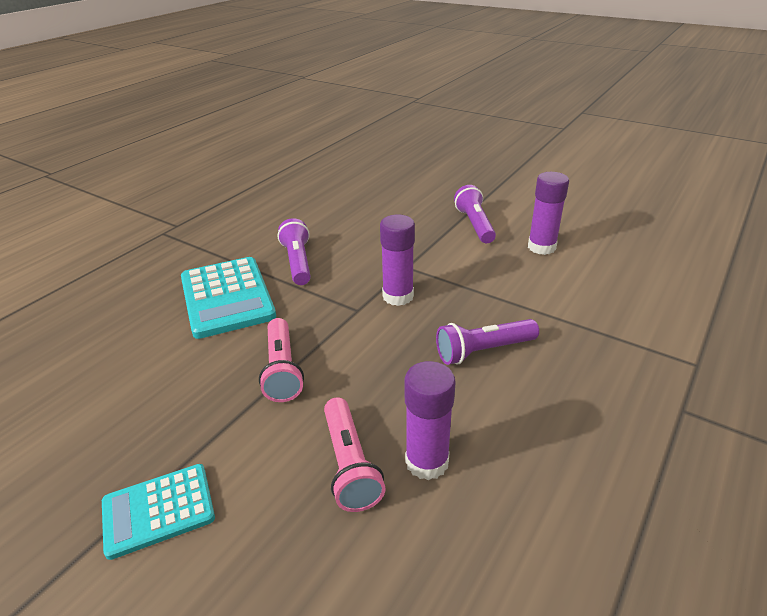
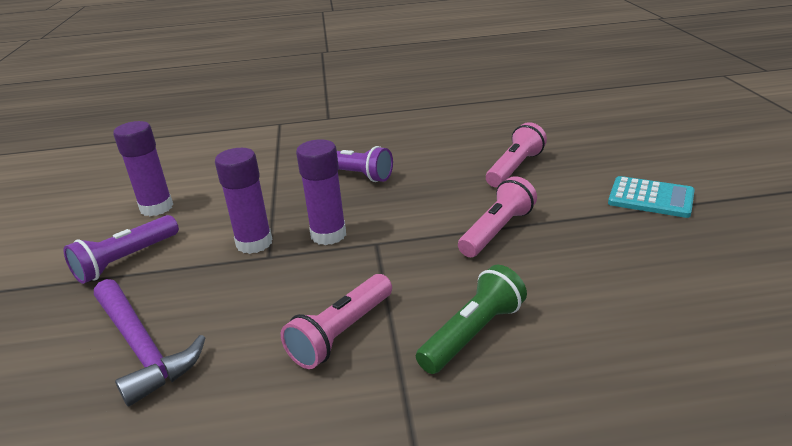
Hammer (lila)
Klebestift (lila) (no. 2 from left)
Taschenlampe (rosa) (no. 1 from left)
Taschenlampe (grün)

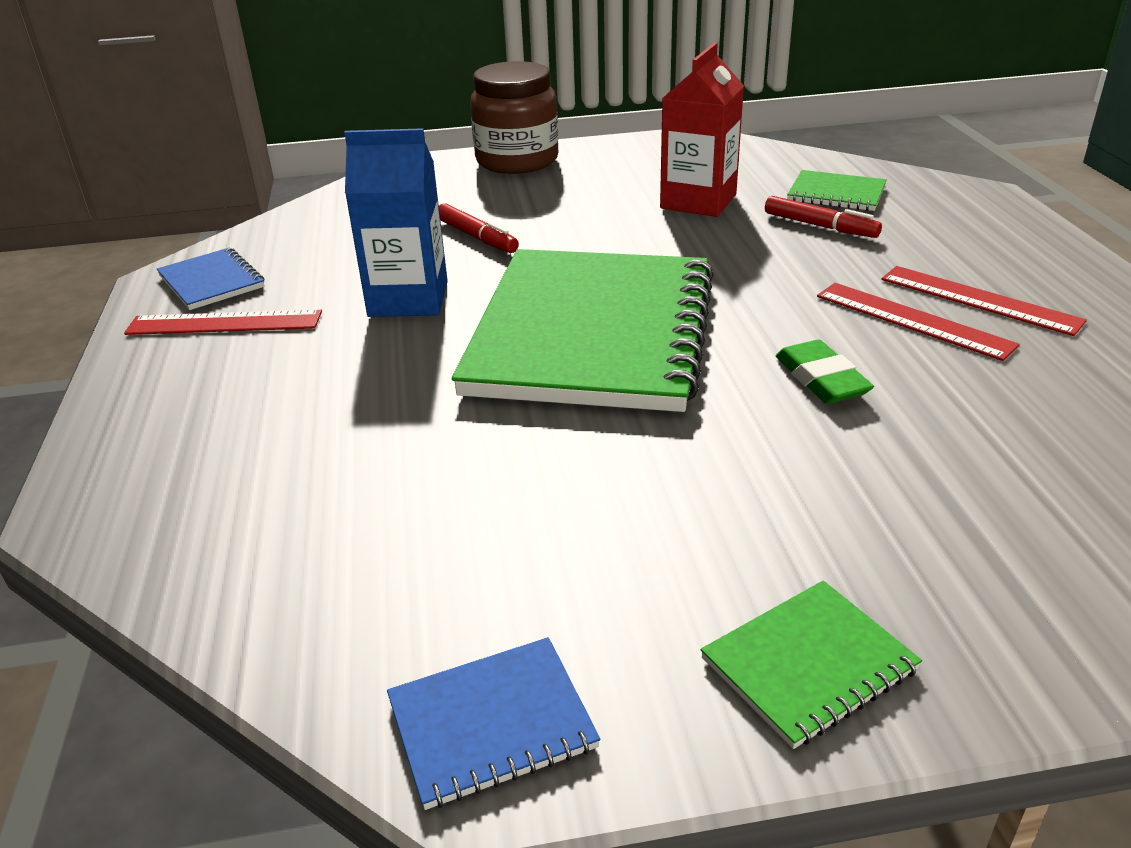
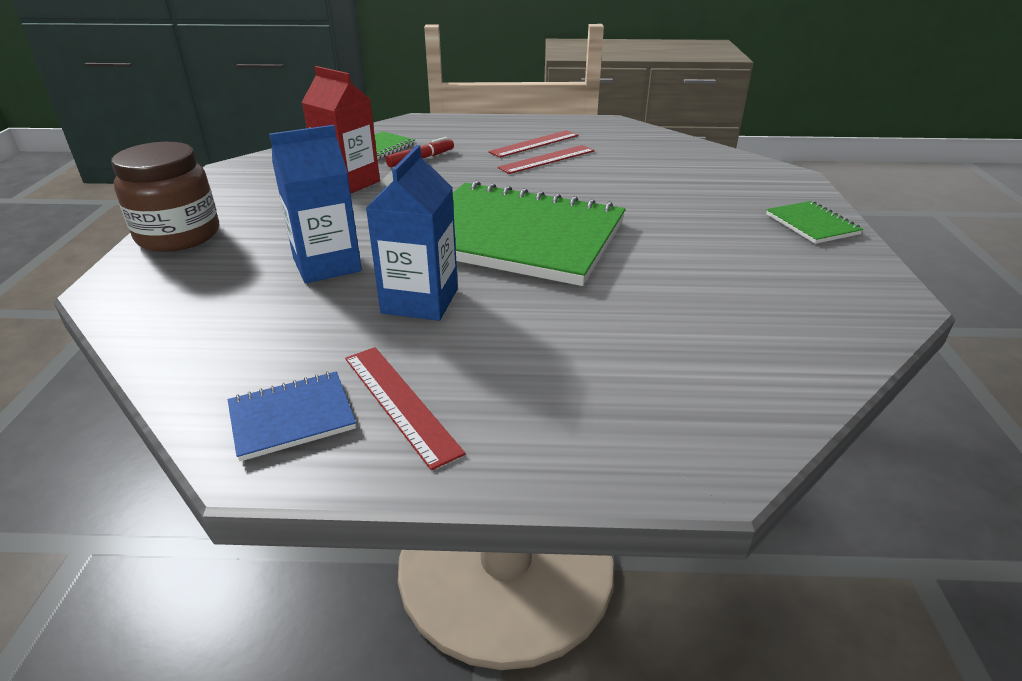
Getränkekarton (blau) (no. 1 from left)
Lineal (rot) (no. 1 from left)
Notizbuch (blau) (no. 2 from left in the first image)
Radiergummi (grün)

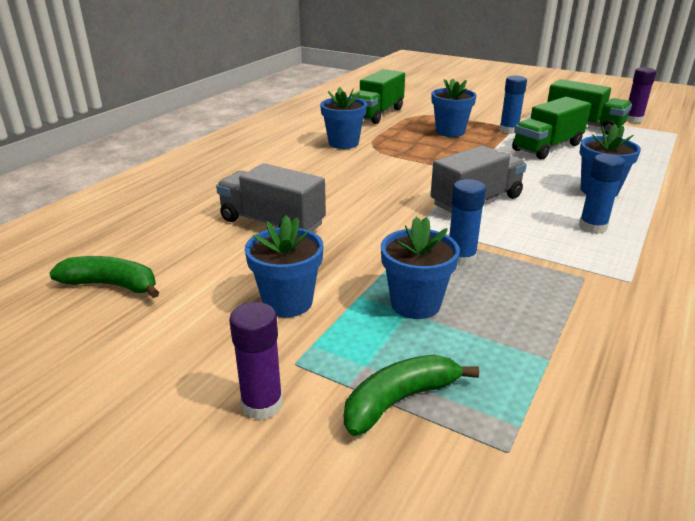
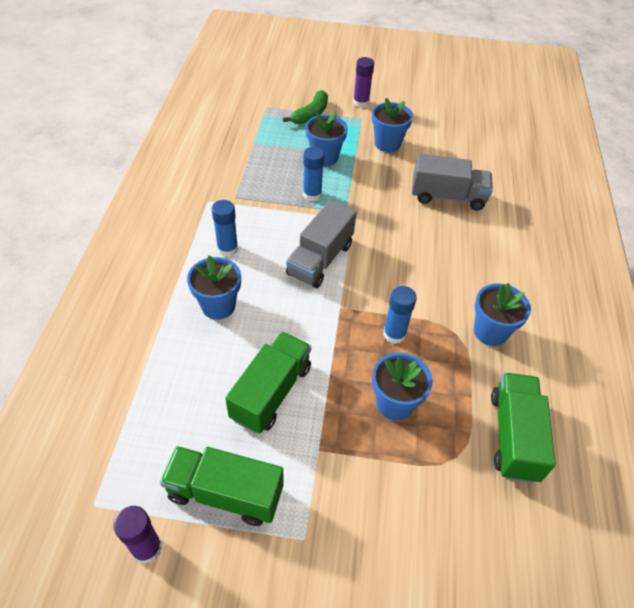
Klebestift (blau) (no. 3 from left)
Banane (grün) (no. 1 from left in the first image)

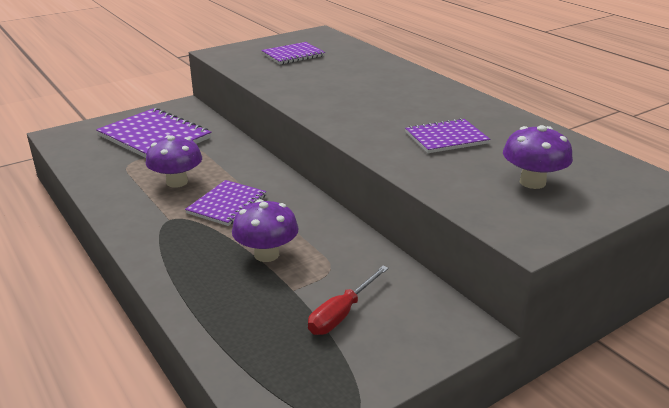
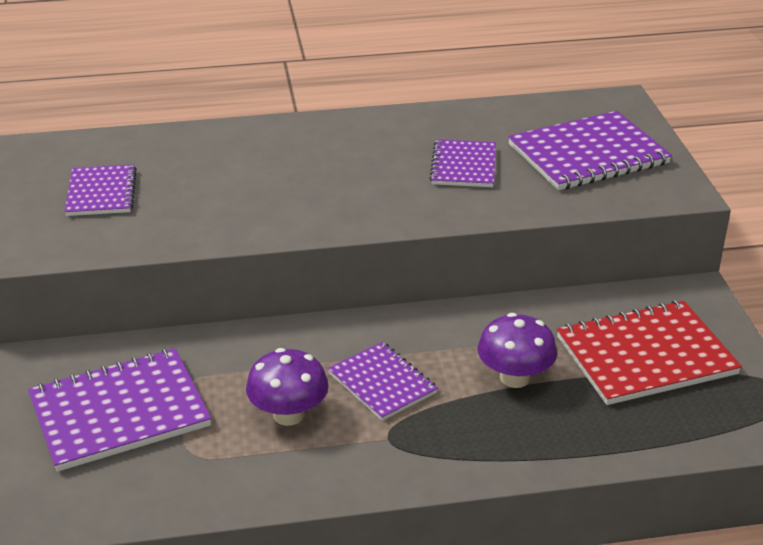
Notizbuch (lila) (no. 5 from left)
Notizbuch (rot)

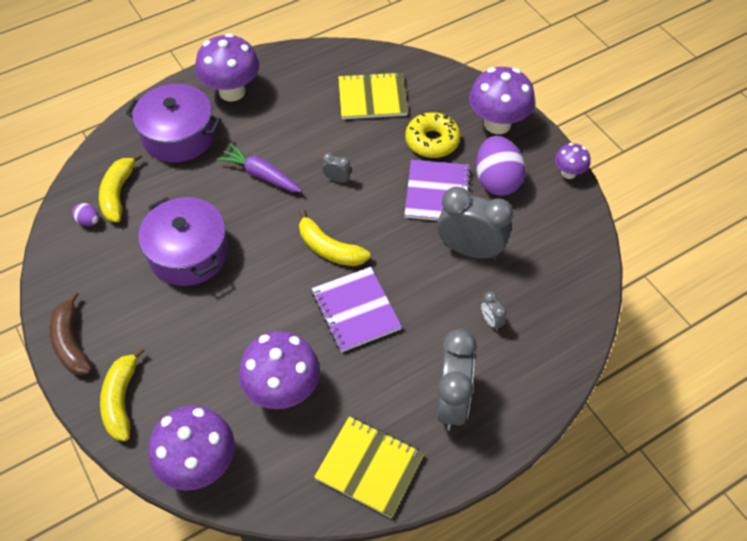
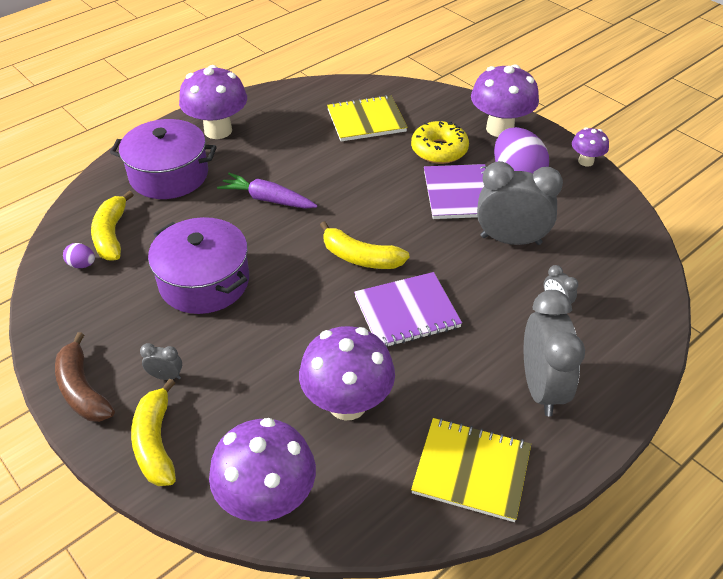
Wecker (grau) (no. 1 from left)
Notizbuch (lila) (no. 1 from left)

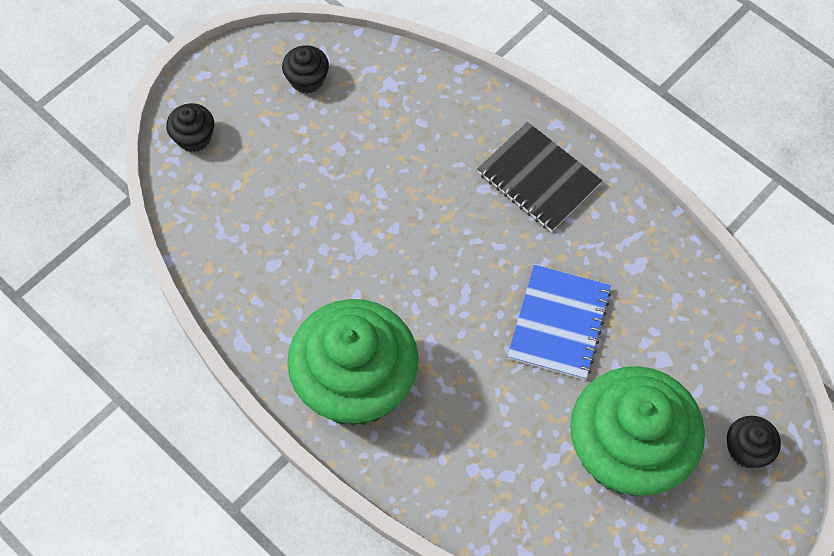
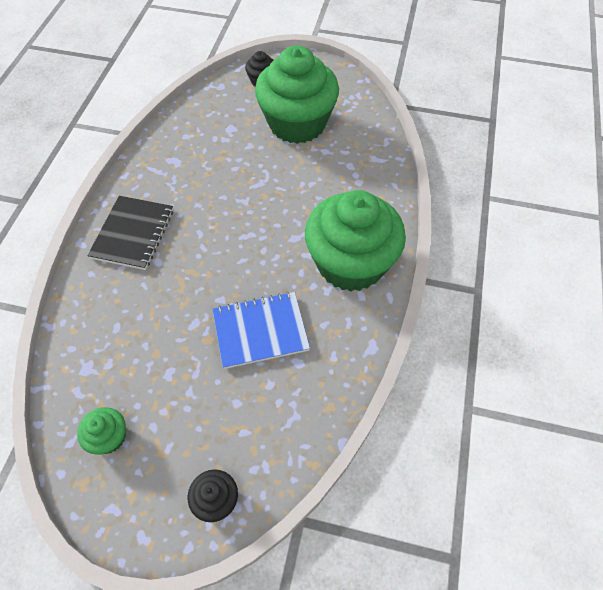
Muffin (grün) (no. 1 from left)
Notizbuch (blau)

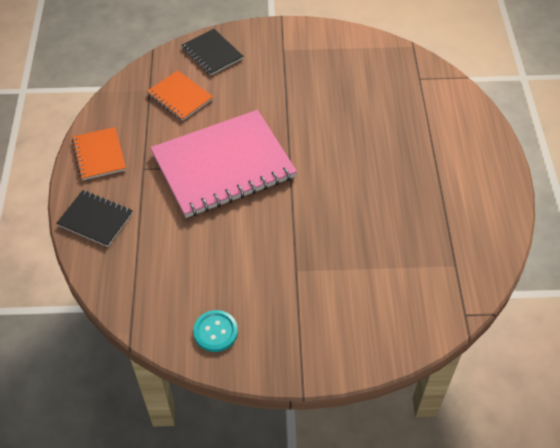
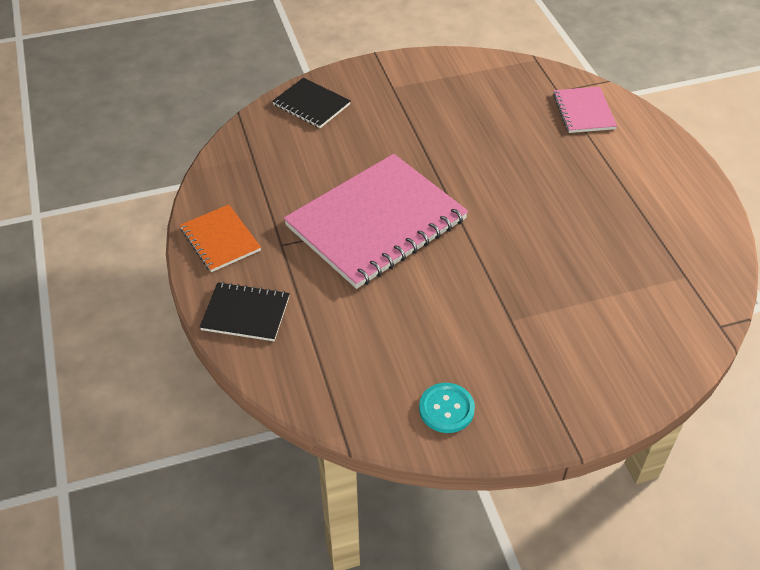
Notizbuch (rosa) (no. 2 from left)
Notizbuch (orange) (no. 2 from left in the first image)

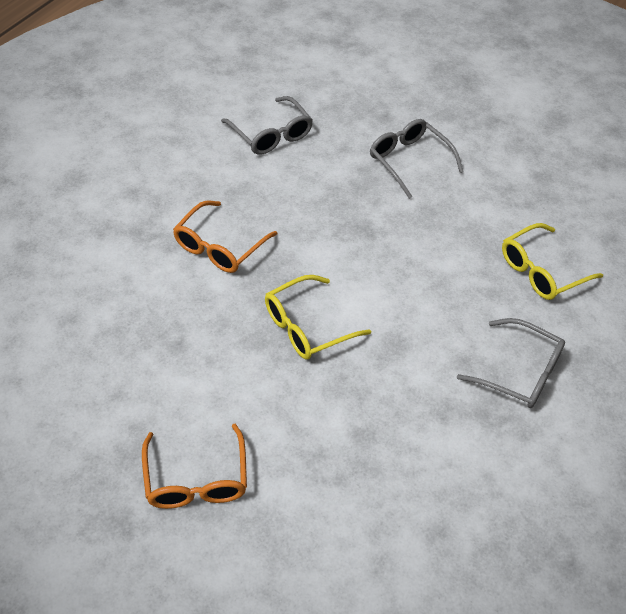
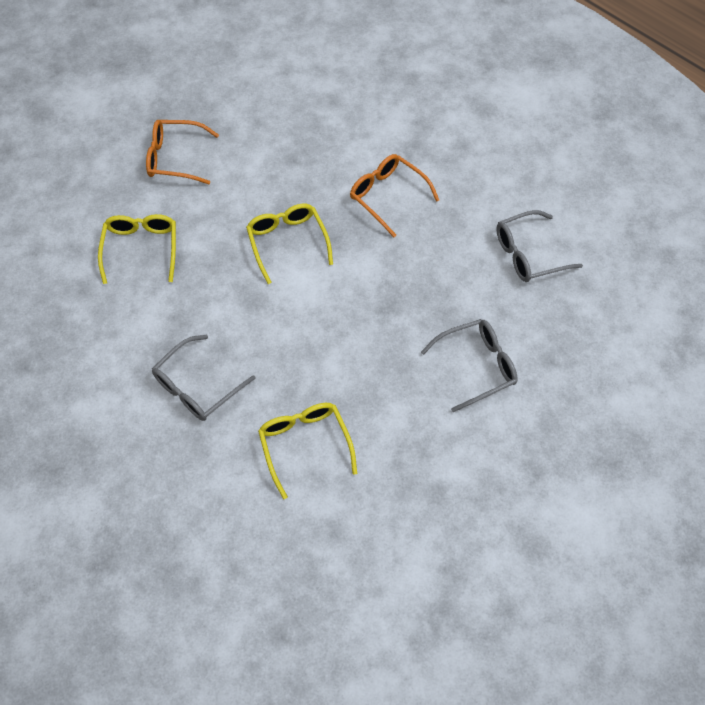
Brille (gelb) (no. 1 from left)

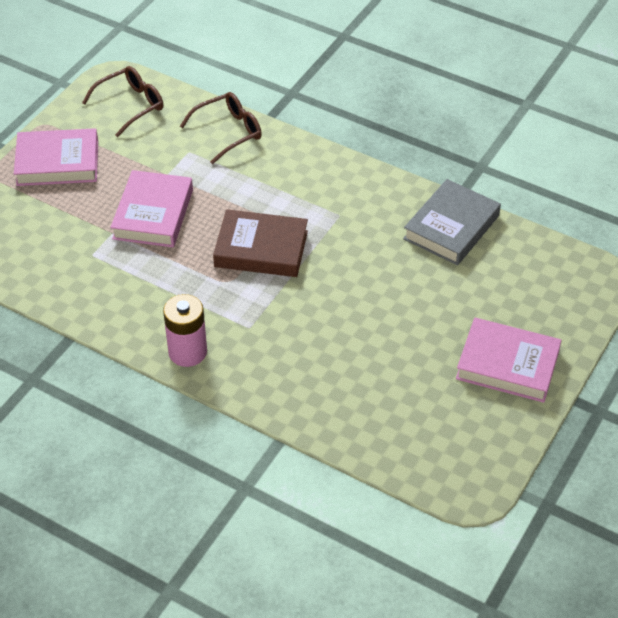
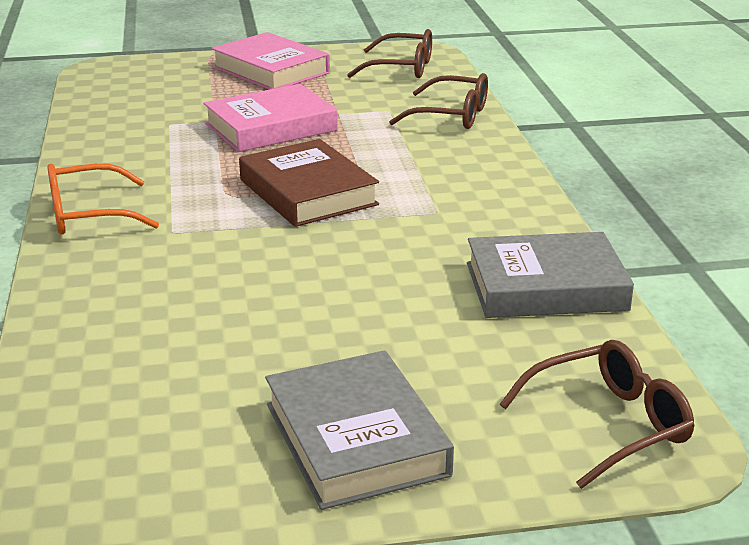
Brille (orange)
Buch (grau) (no. 1 from left)
Brille (braun) (no. 3 from left)

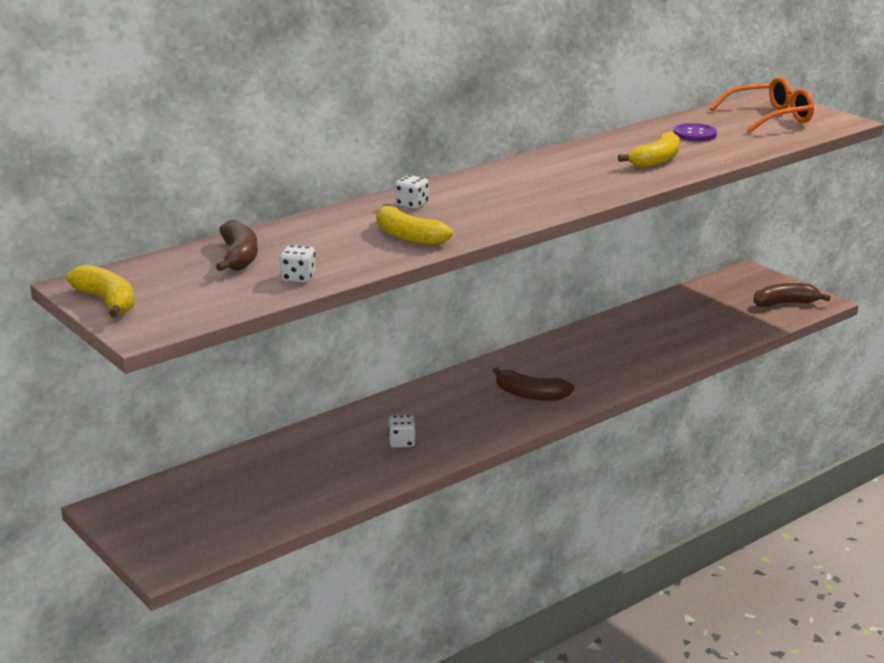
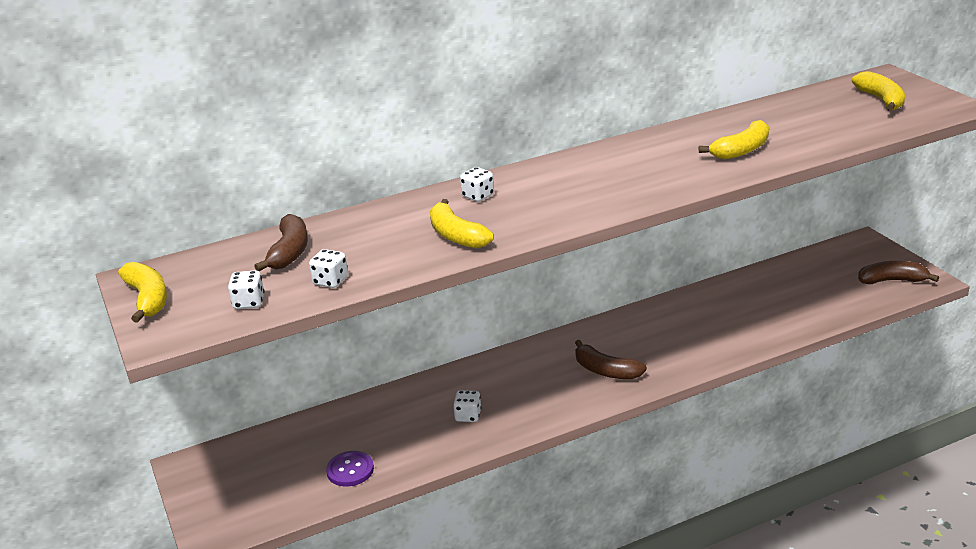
Spielwürfel (weiß) (no. 1 from left)
Knopf (lila)
Banane (gelb) (no. 4 from left)

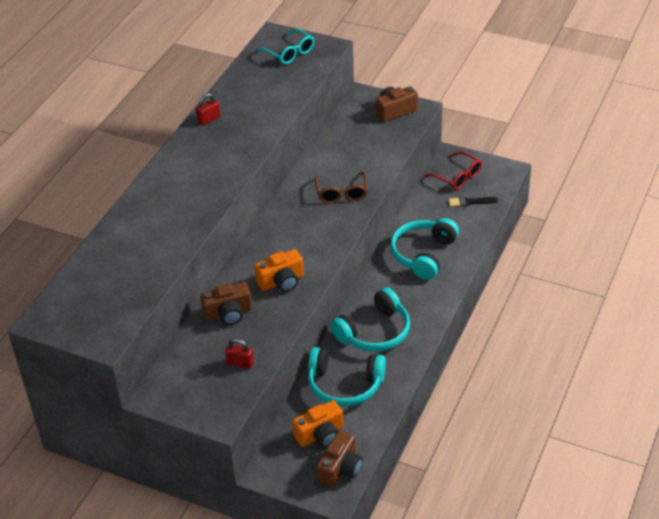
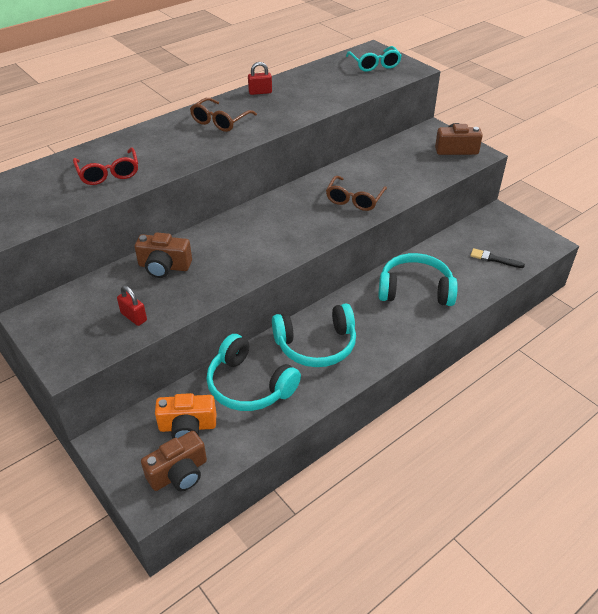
Brille (rot)
Brille (braun) (no. 1 from left)
Kopfhörer (türkis) (no. 3 from left)
Kamera (orange) (no. 1 from left in the first image)

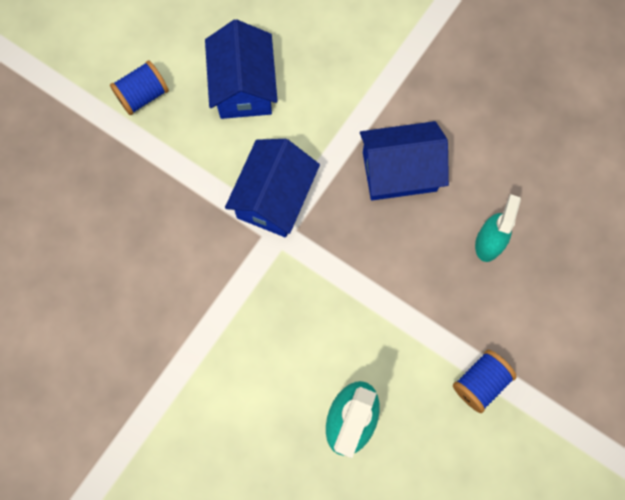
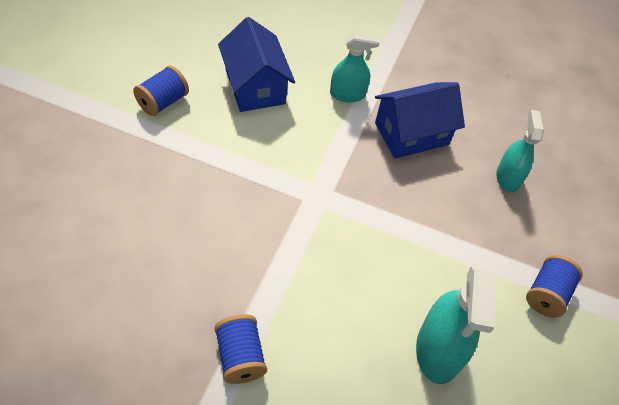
Garnrolle (blau) (no. 2 from left)
Sprühflasche (türkis) (no. 1 from left)
Haus (blau) (no. 2 from left in the first image)

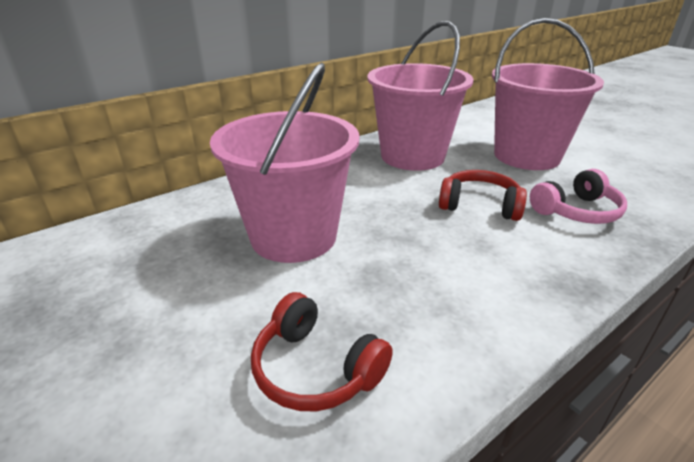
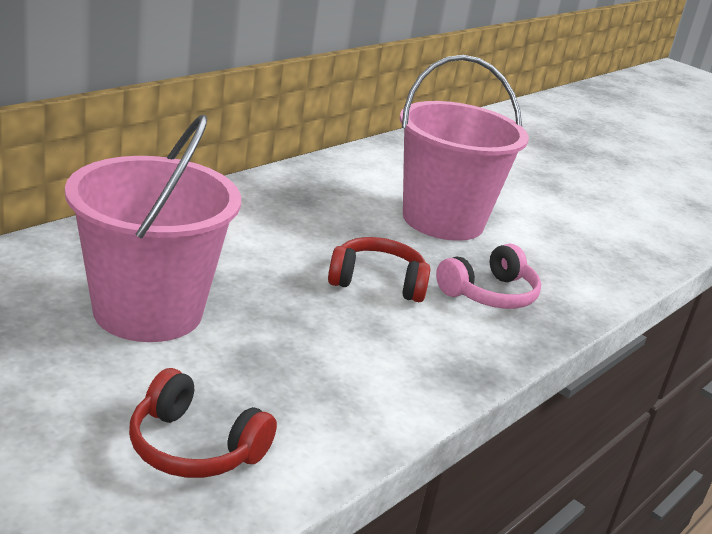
Eimer (rosa) (no. 2 from left in the first image)

